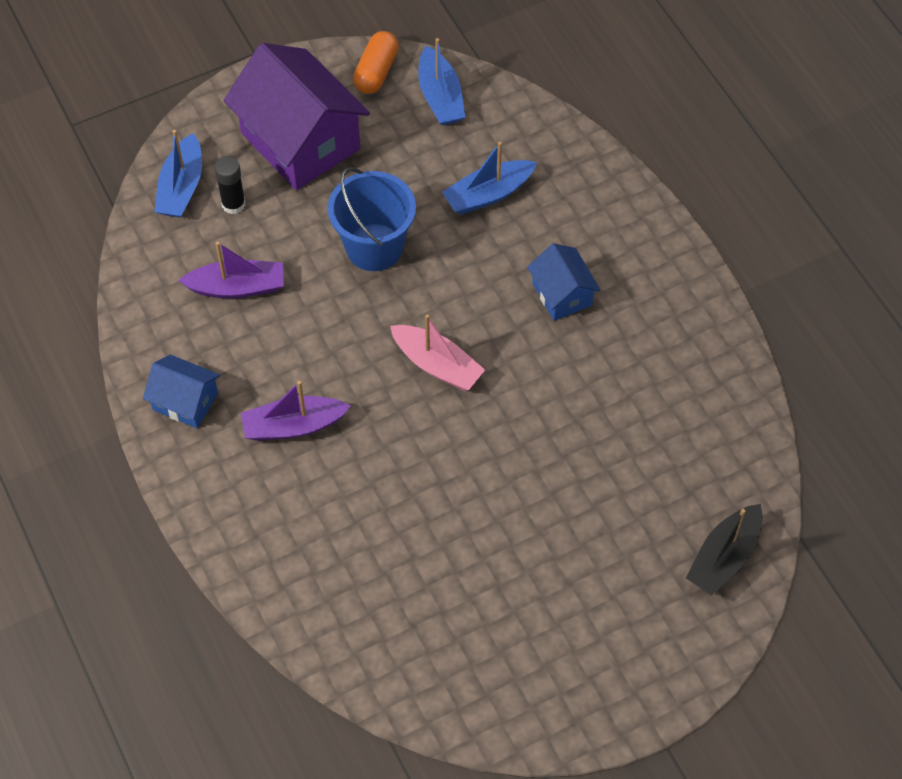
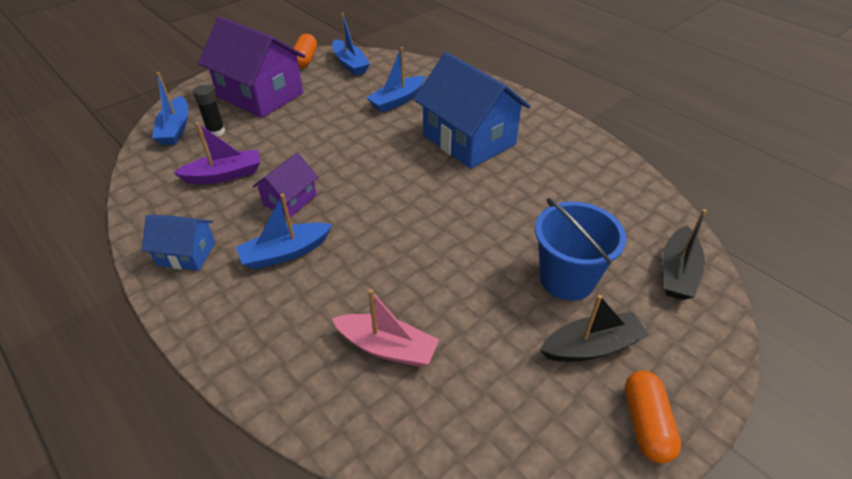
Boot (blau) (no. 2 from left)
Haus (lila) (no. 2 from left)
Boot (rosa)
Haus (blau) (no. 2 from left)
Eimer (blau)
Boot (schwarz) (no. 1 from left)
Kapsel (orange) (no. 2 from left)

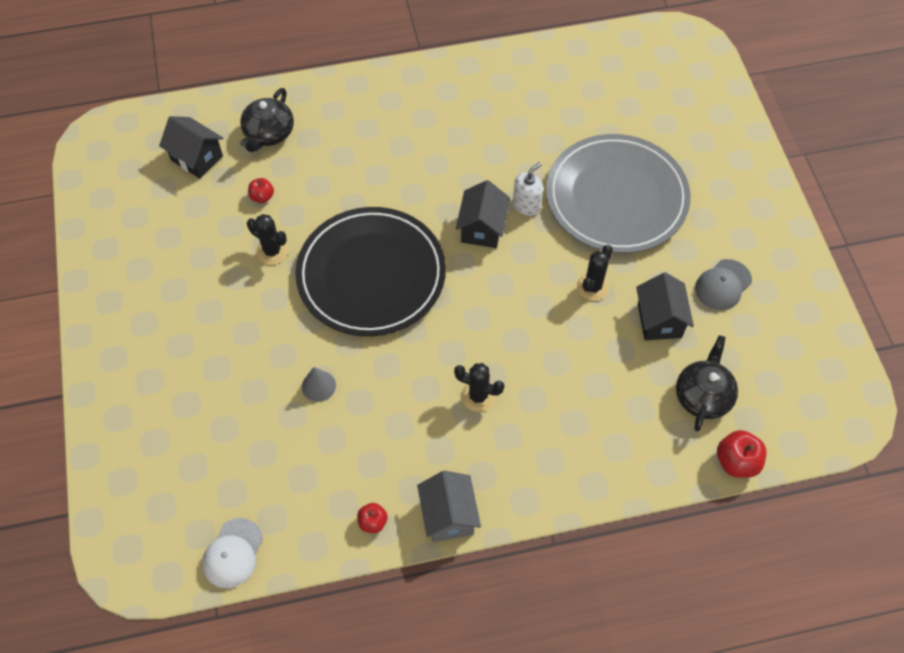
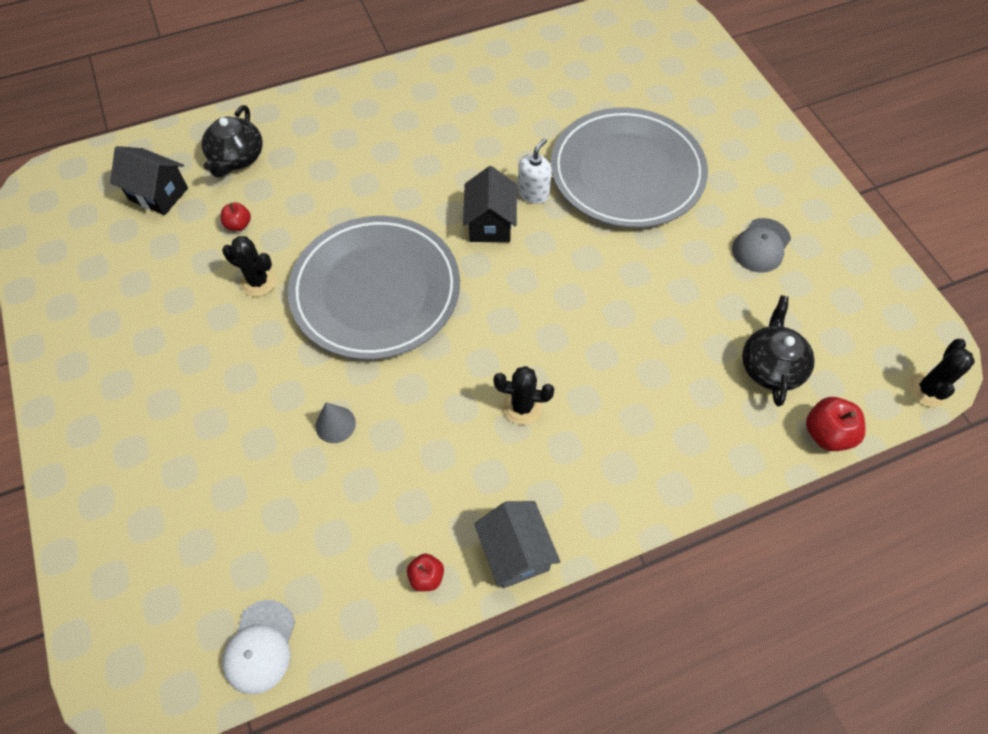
Teller (grau) (no. 1 from left)
Kaktus (schwarz) (no. 3 from left)
Haus (schwarz) (no. 3 from left in the first image)

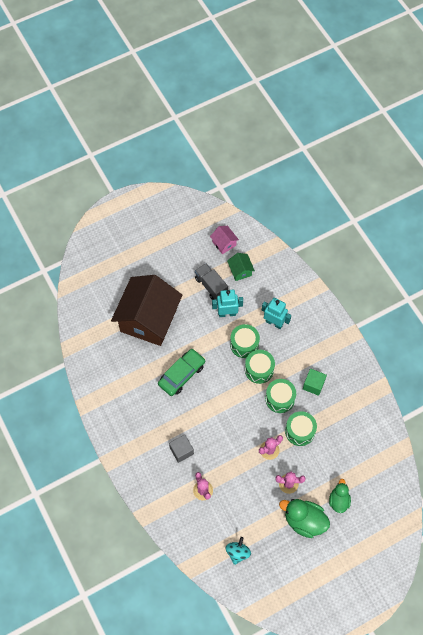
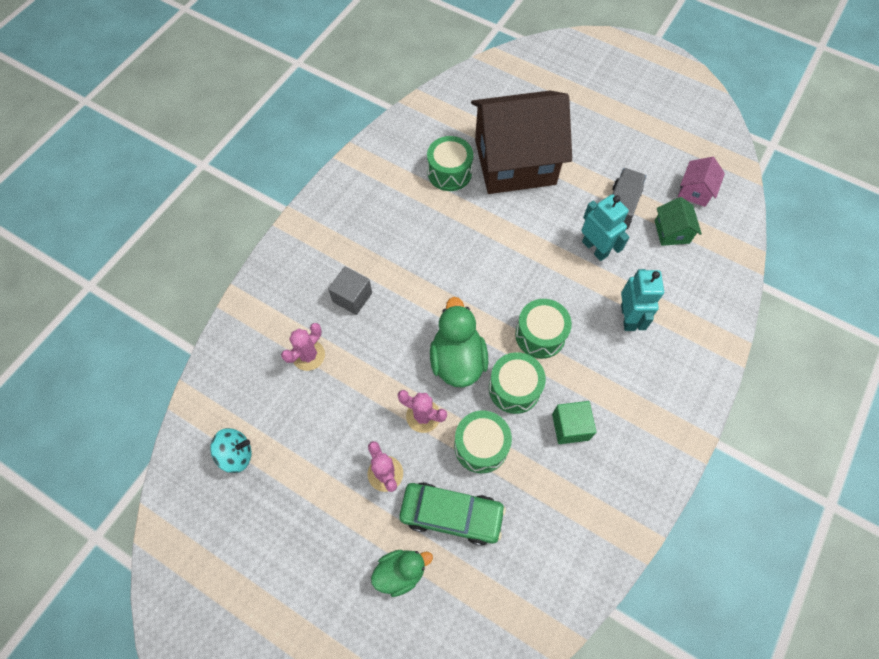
Auto (grün)
Trommel (grün) (no. 1 from left)
Ente (grün) (no. 2 from left)
Haus (grün)

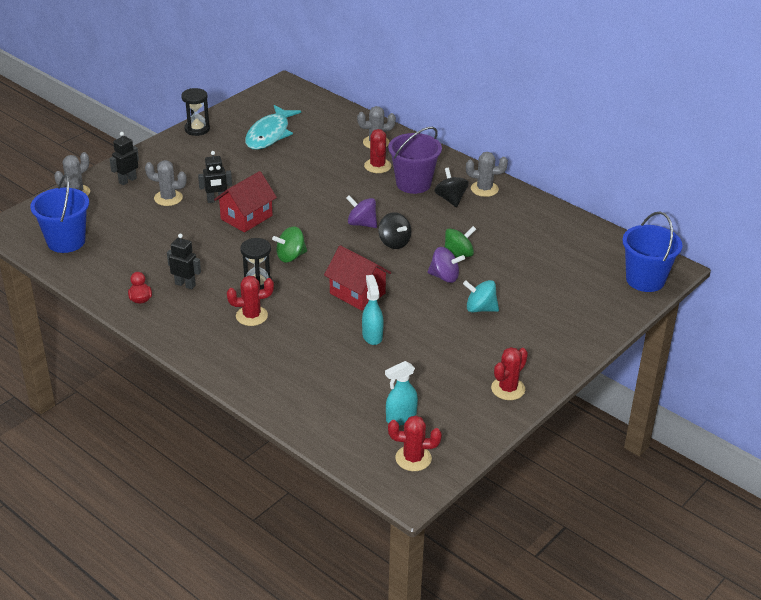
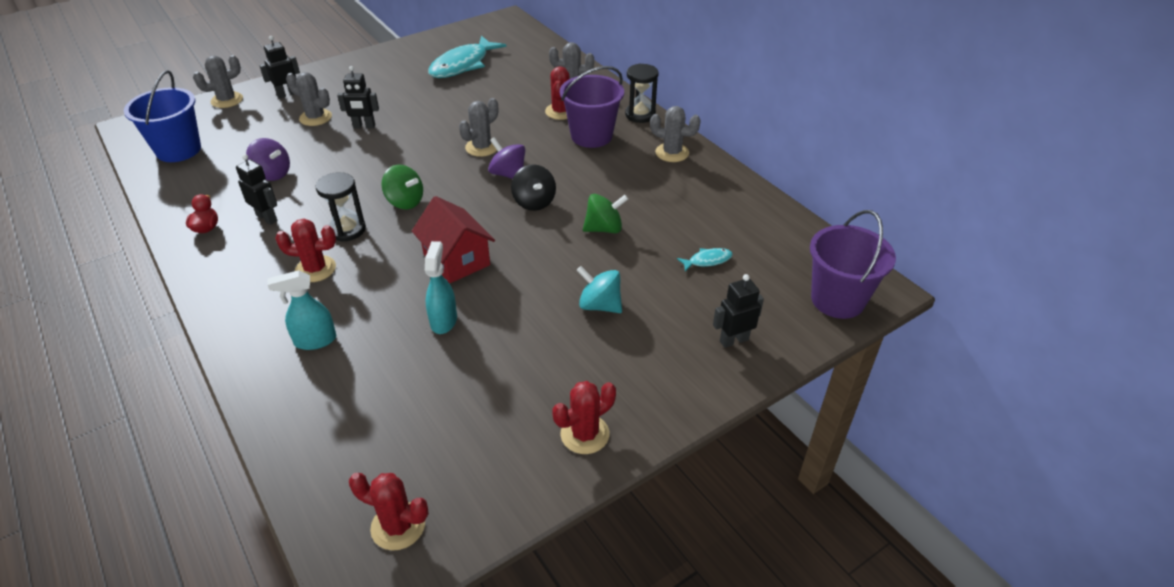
Kreisel (lila) (no. 1 from left)
Sprühflasche (türkis) (no. 1 from left)
Kreisel (grün) (no. 1 from left)
Kaktus (grau) (no. 3 from left)
Sanduhr (schwarz) (no. 2 from left)
Fisch (türkis) (no. 2 from left)
Roboter (schwarz) (no. 4 from left)
Eimer (lila) (no. 2 from left)
Haus (rot) (no. 1 from left in the first image)
Kreisel (schwarz) (no. 2 from left in the first image)

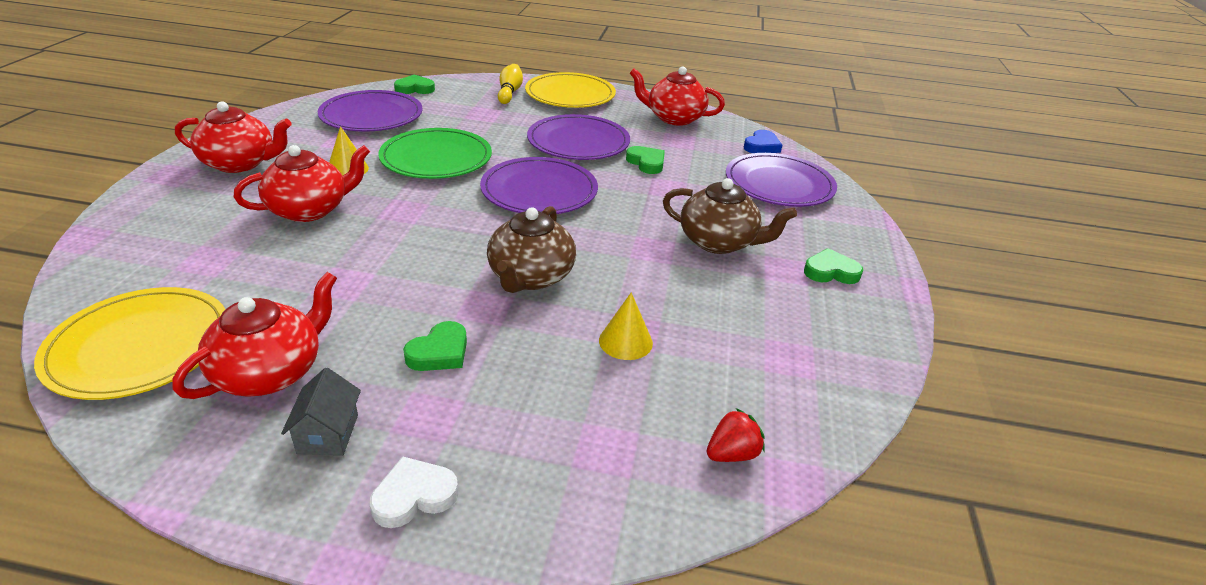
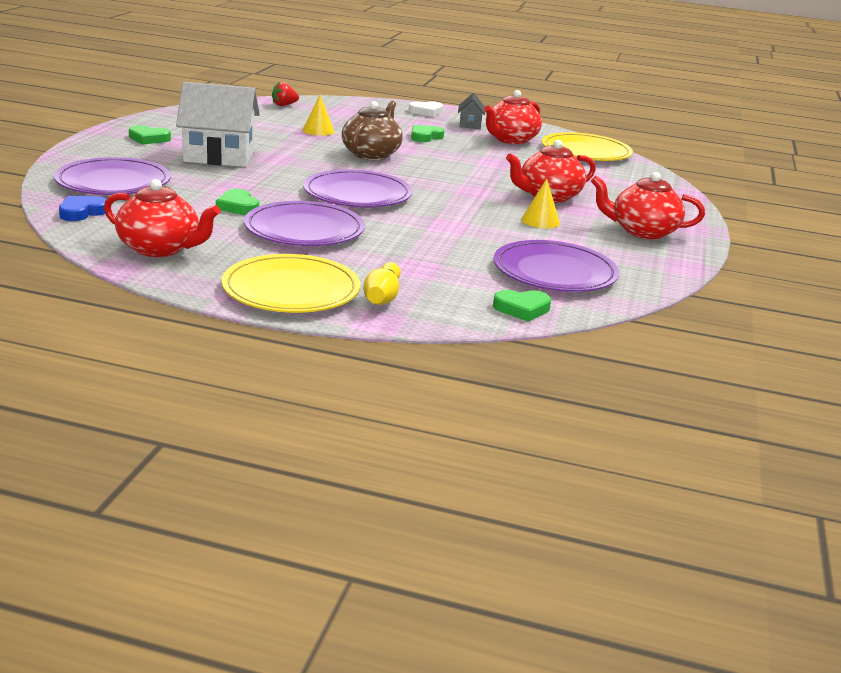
Haus (weiß)
Teller (grün)

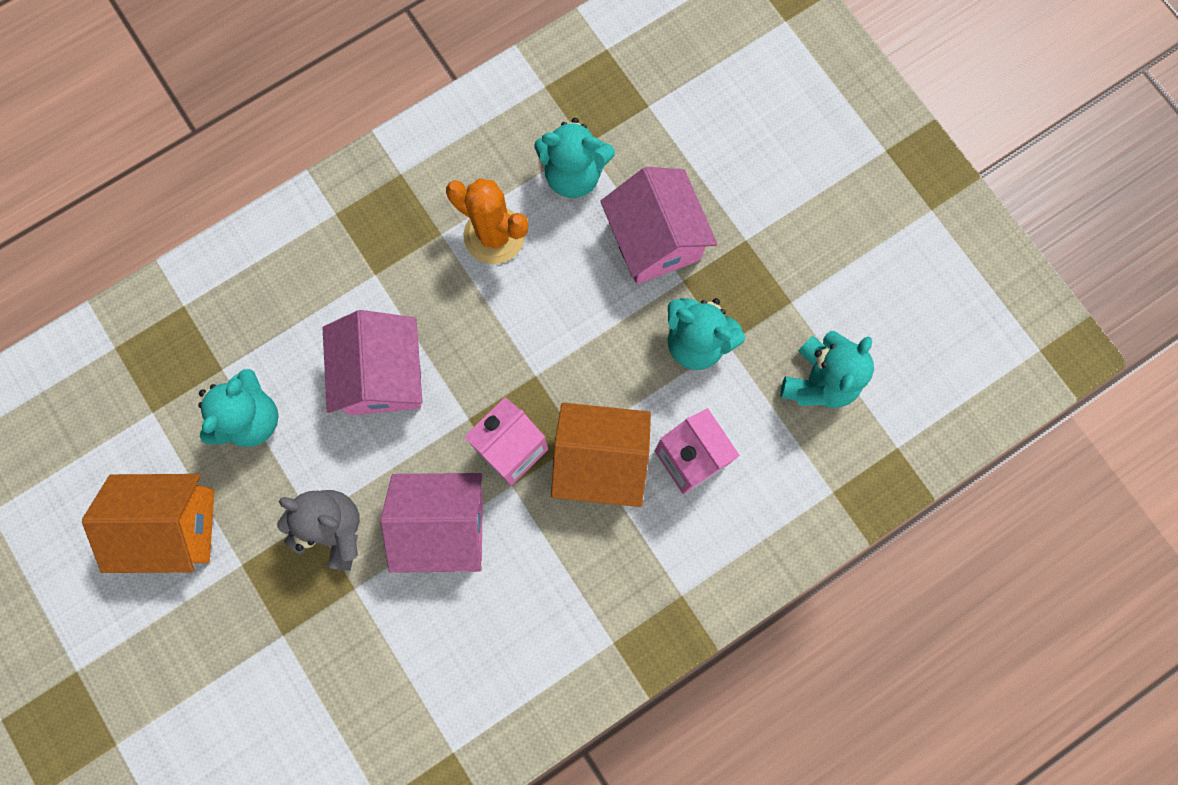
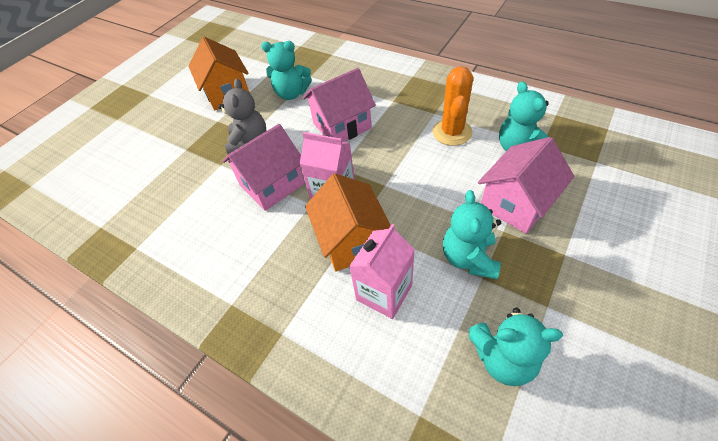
Haus (rosa) (no. 1 from left)

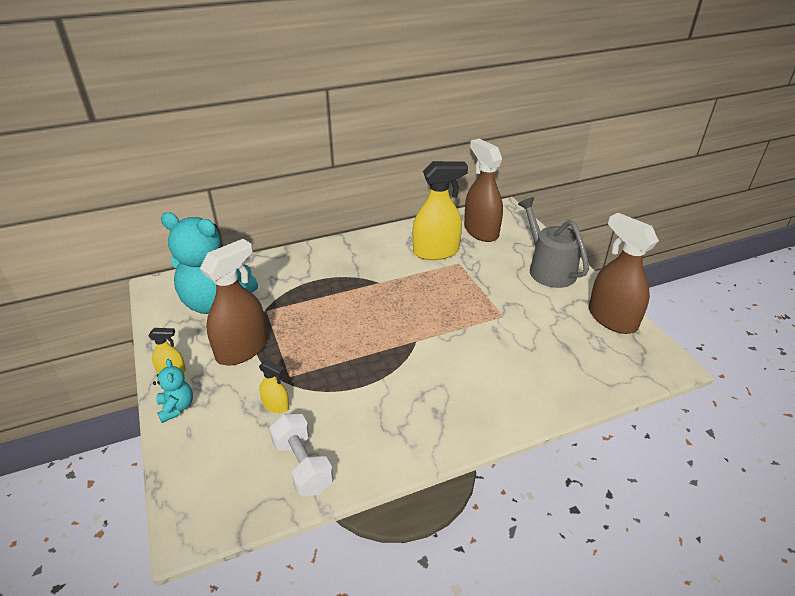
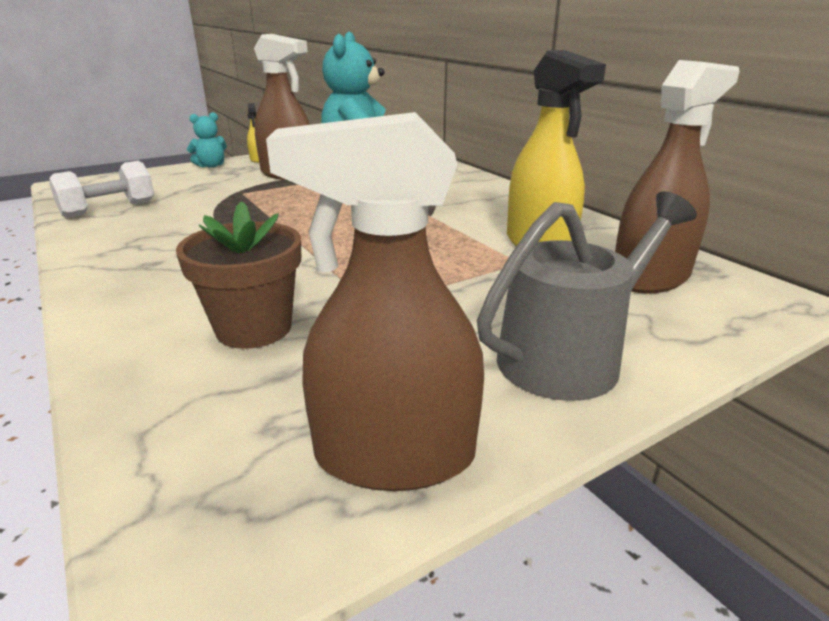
Blumentopf (braun)
Sprühflasche (braun) (no. 2 from left)
Sprühflasche (gelb) (no. 2 from left in the first image)

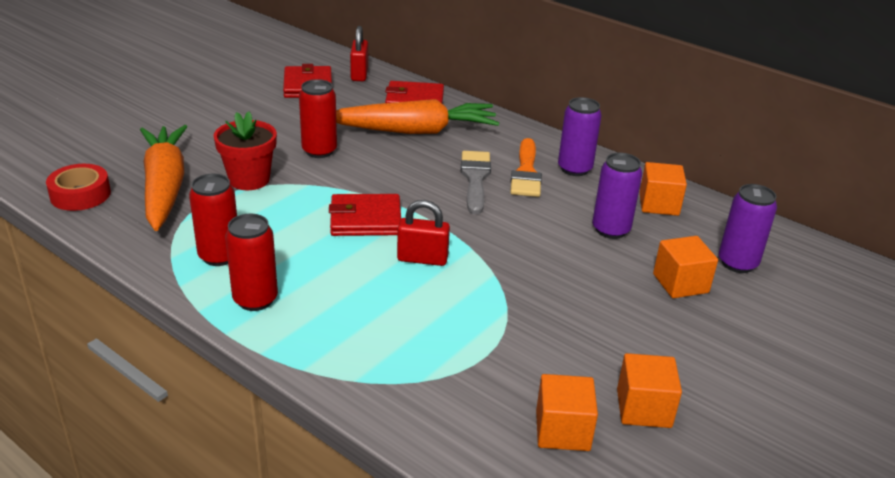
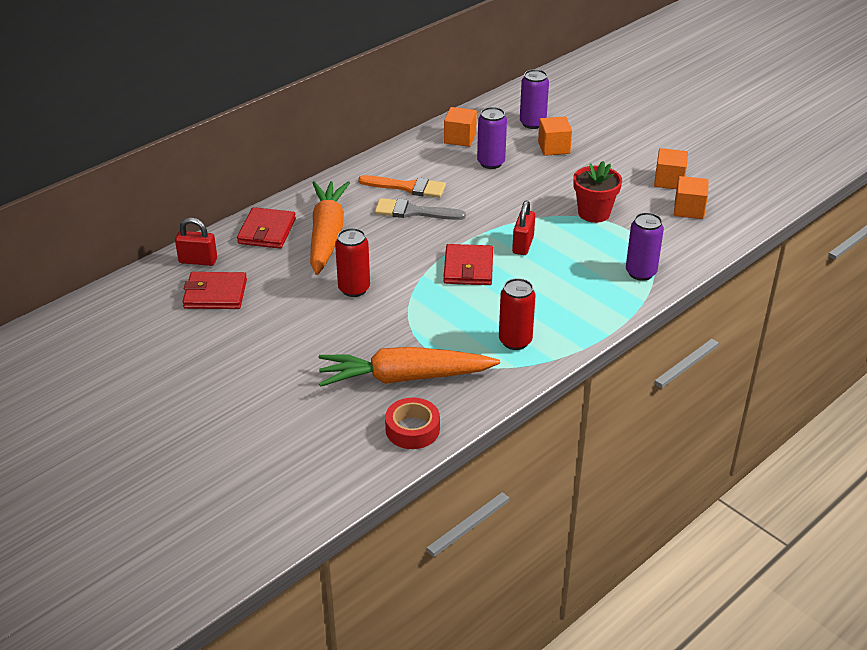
Blumentopf (rot)
Dose (lila) (no. 3 from left)
Dose (rot) (no. 2 from left in the first image)

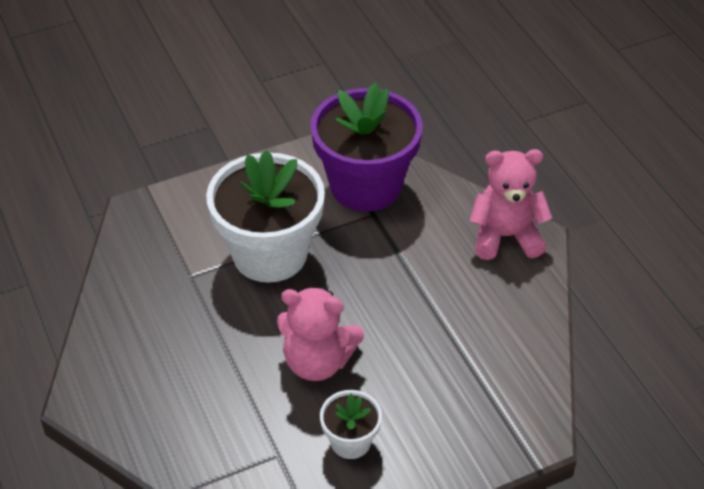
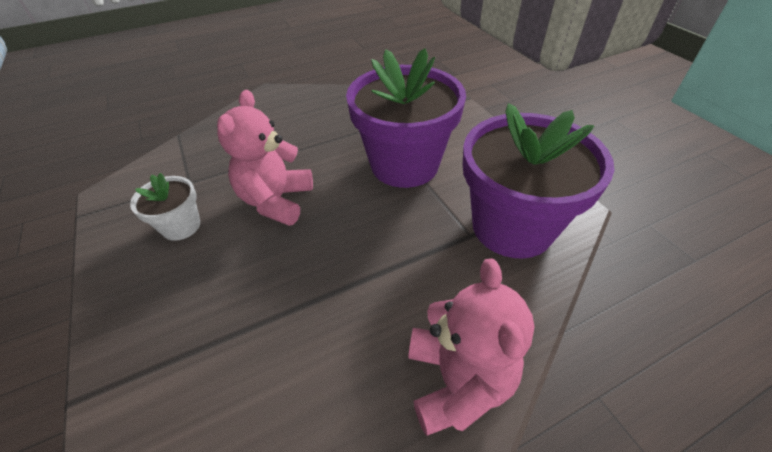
Blumentopf (lila) (no. 1 from left)

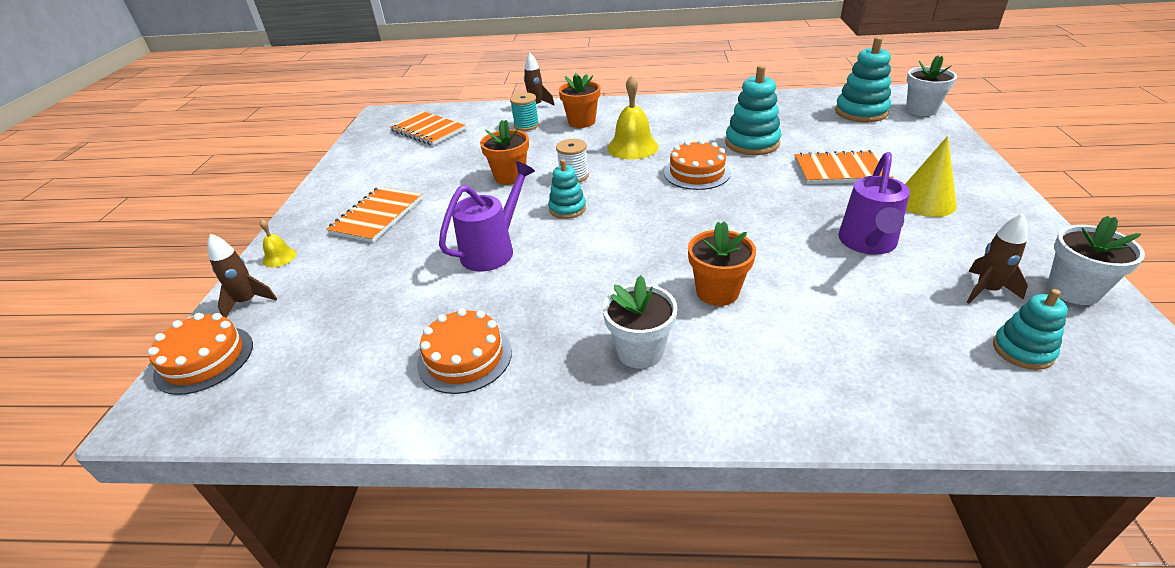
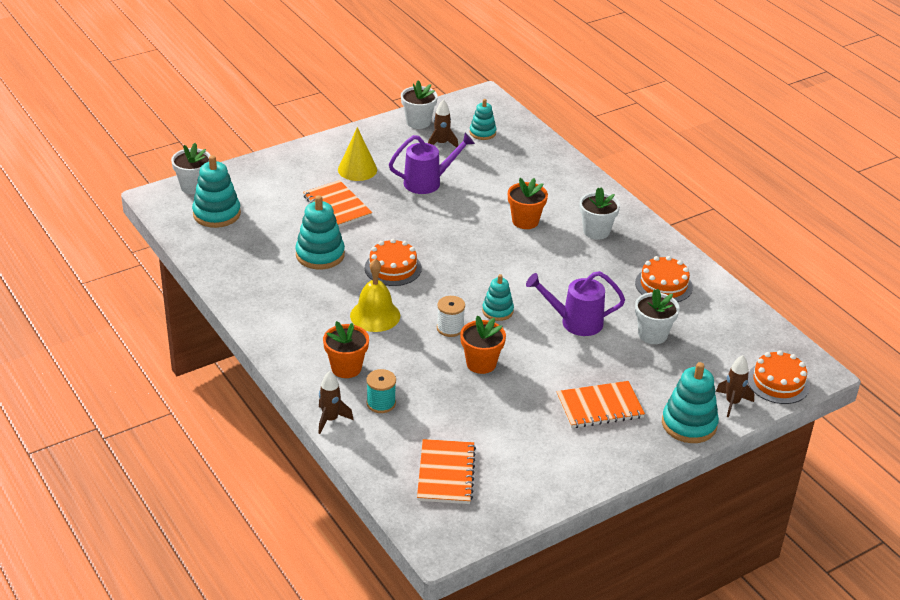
Blumentopf (weiß) (no. 4 from left)
Stapelspielzeug (türkis) (no. 5 from left)

